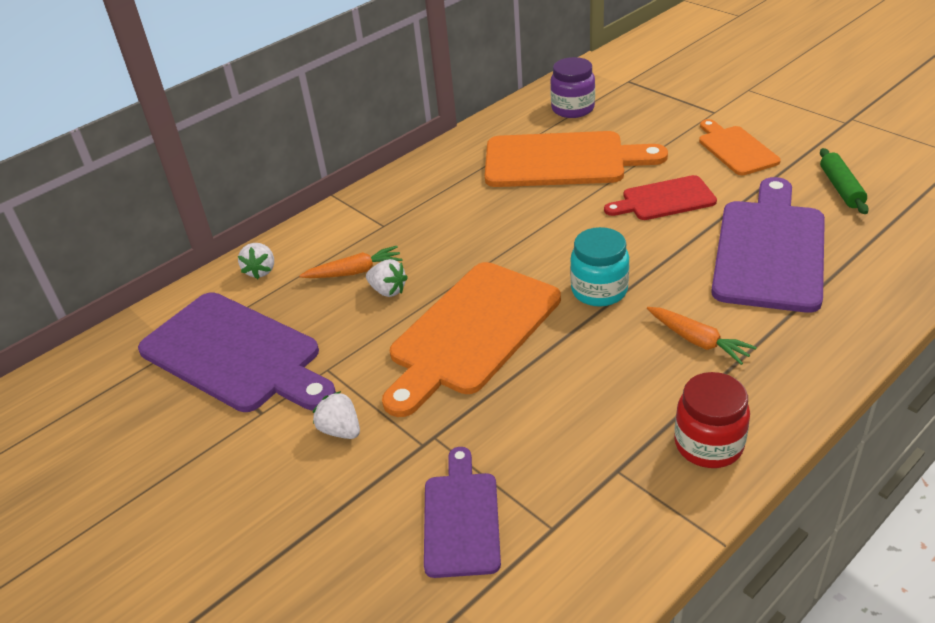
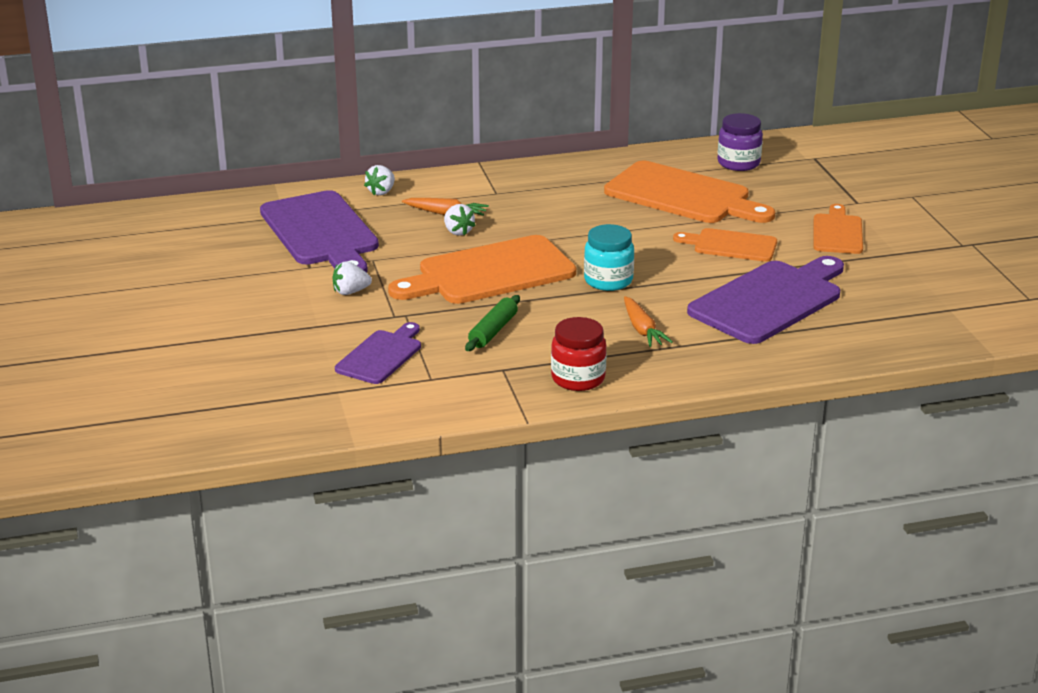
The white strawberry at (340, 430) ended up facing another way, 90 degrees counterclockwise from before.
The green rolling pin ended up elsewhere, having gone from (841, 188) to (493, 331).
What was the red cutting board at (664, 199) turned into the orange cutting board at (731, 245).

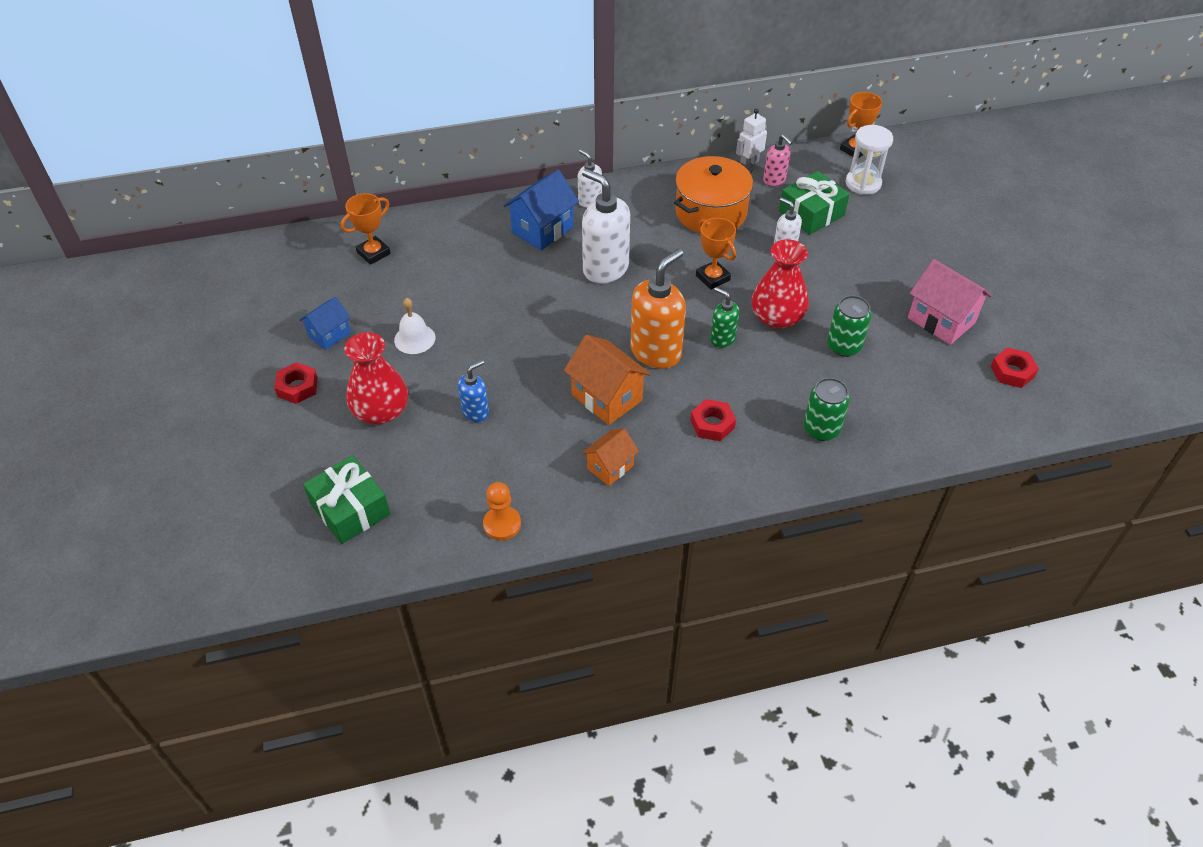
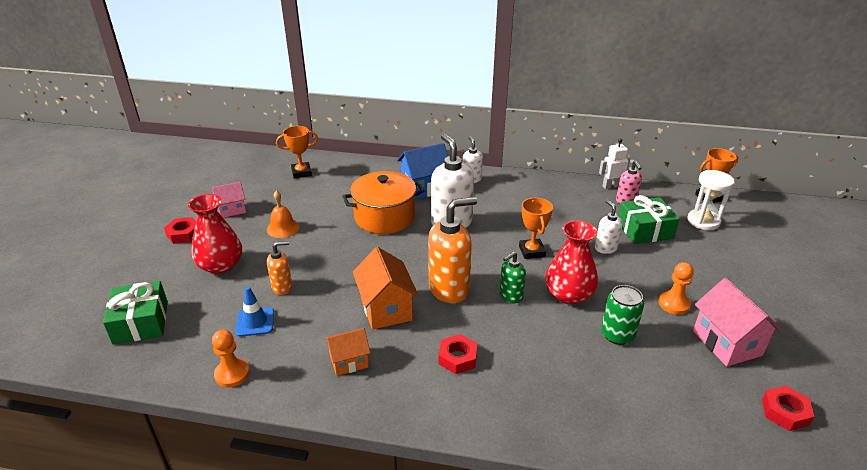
What was the blue house at (329, 334) turned into the pink house at (232, 210).
The second view gained the blue traffic cone at (255, 322).
What was the white bell at (414, 339) turned into the orange bell at (283, 228).
What was the blue soap dispenser at (475, 412) turned into the orange soap dispenser at (282, 287).
The orange pot ended up elsewhere, having gone from (711, 213) to (384, 217).
The green soap dispenser at (722, 339) ended up facing another way, 105 degrees counterclockwise from before.
The second view gained the orange pawn at (673, 304).
The second view lost the green can at (821, 429).

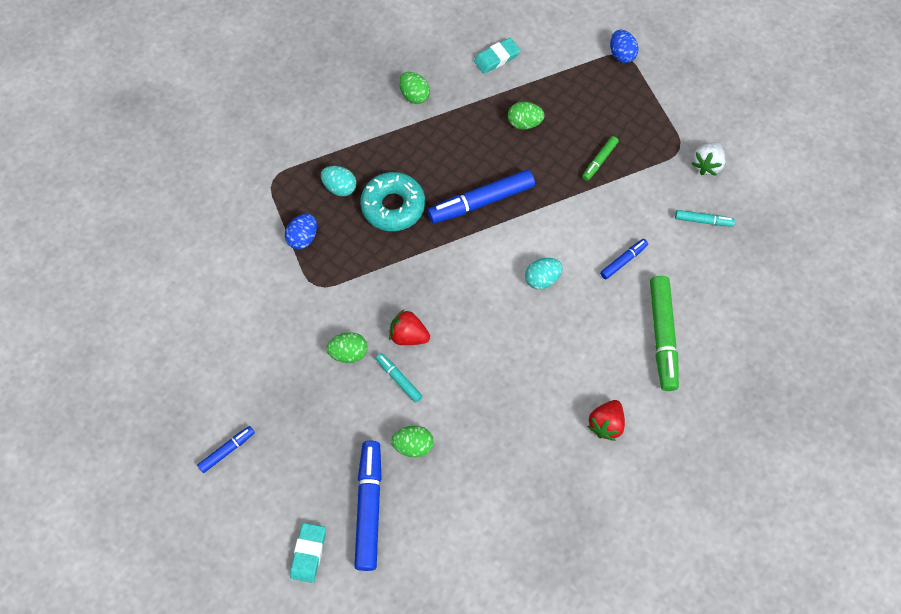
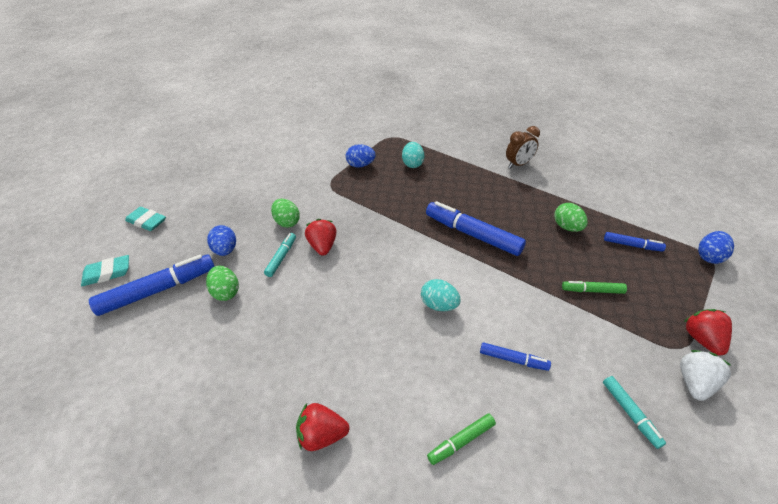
The turquoise eraser ended up elsewhere, having gone from (496, 58) to (147, 221).
The second view gained the blue egg at (225, 250).
The size of the green marker at (662, 336) changed by a factor of 0.52.
Where the green egg stood at (414, 95), the brown clock came to stand at (518, 164).
The blue marker ended up elsewhere, having gone from (227, 450) to (632, 245).
The white strawberry at (706, 165) ended up facing another way, 120 degrees clockwise from before.
The second view gained the red strawberry at (702, 339).
The second view lost the turquoise donut at (393, 206).

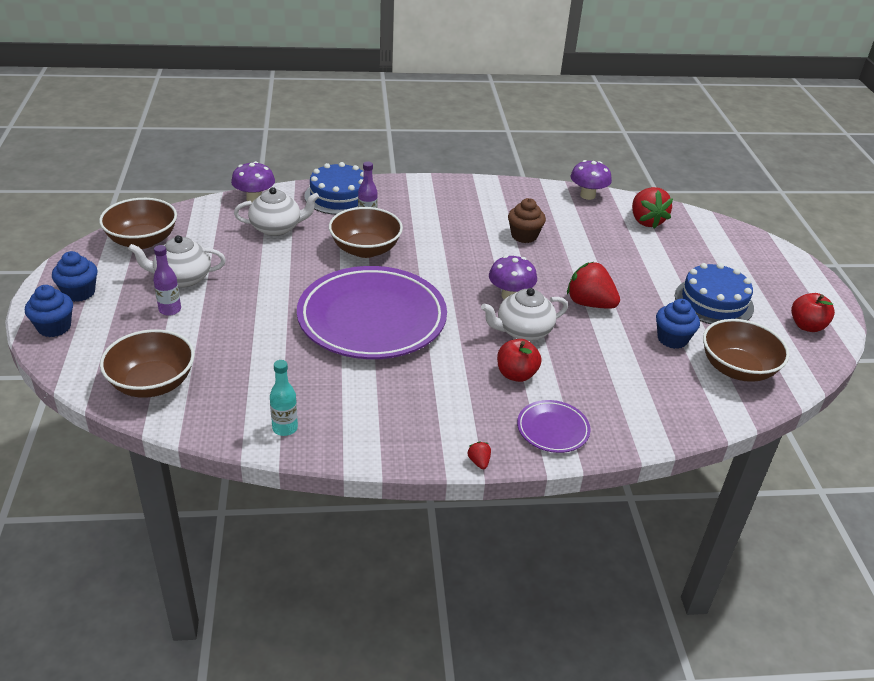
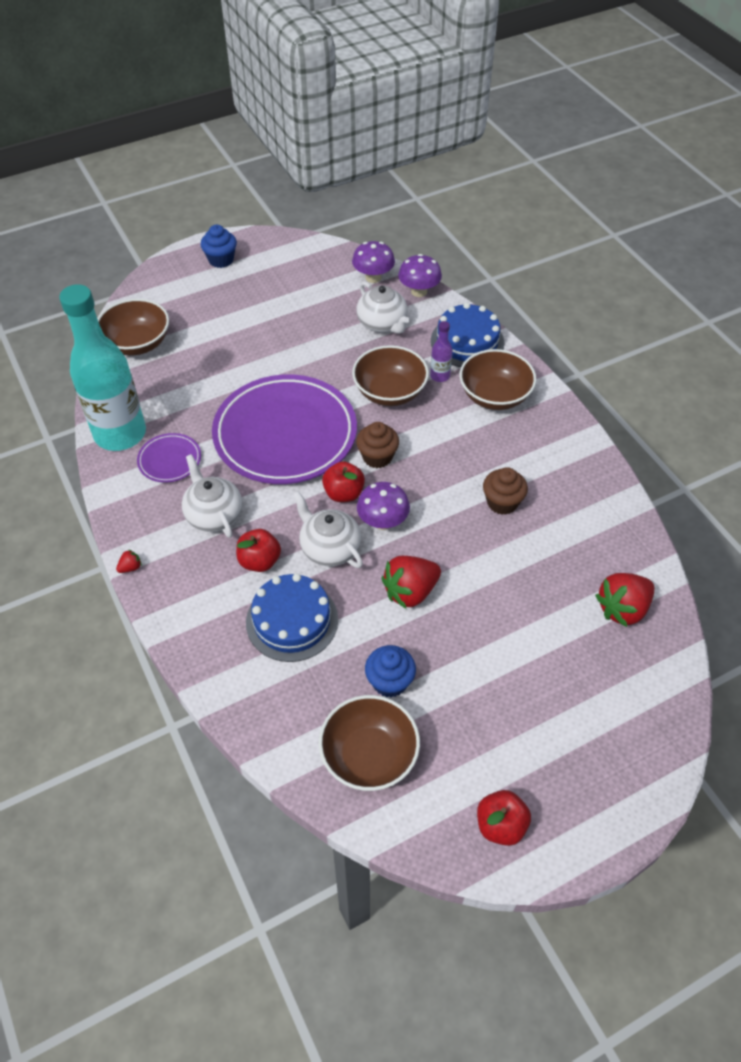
The size of the turquoise bottle at (285, 428) changed by a factor of 2.49.
The purple plate ended up elsewhere, having gone from (552, 429) to (170, 460).
The white teapot ended up elsewhere, having gone from (182, 278) to (214, 515).
The blue cake ended up elsewhere, having gone from (713, 302) to (292, 620).
The second view gained the red apple at (344, 493).
The purple mushroom ended up elsewhere, having gone from (587, 195) to (373, 277).
The second view gained the brown cupcake at (377, 457).
The red strawberry at (589, 303) ended up facing another way, 135 degrees counterclockwise from before.
The brown bowl ended up elsewhere, having gone from (142, 240) to (494, 396).
The second view lost the blue cupcake at (54, 327).
The second view lost the purple bottle at (170, 310).

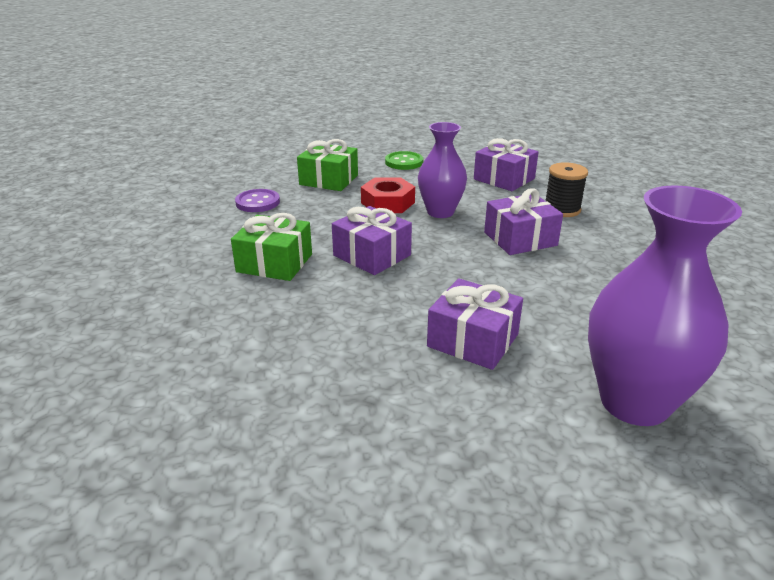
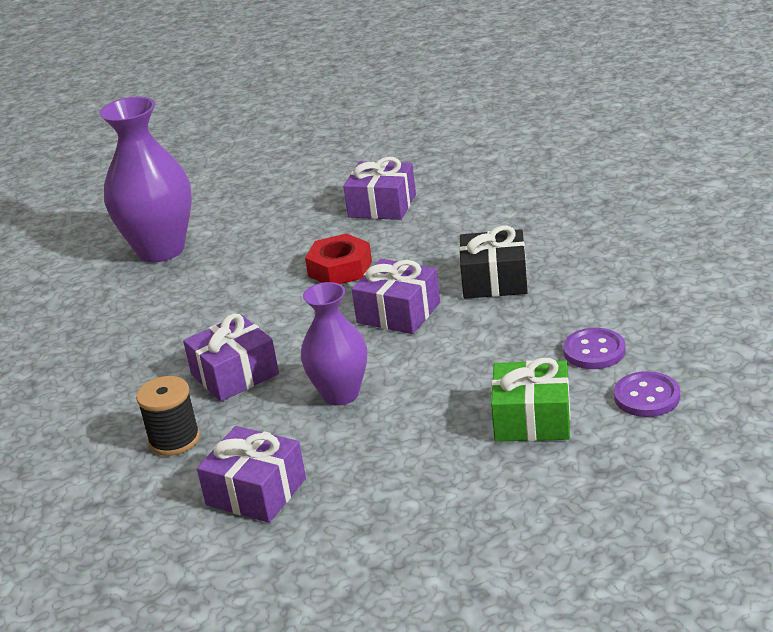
The red nut ended up elsewhere, having gone from (388, 203) to (340, 268).
The purple gift ended up elsewhere, having gone from (473, 340) to (382, 206).
What was the green gift at (274, 263) turned into the black gift at (494, 280).
The second view gained the purple button at (646, 397).
The second view lost the green button at (404, 162).

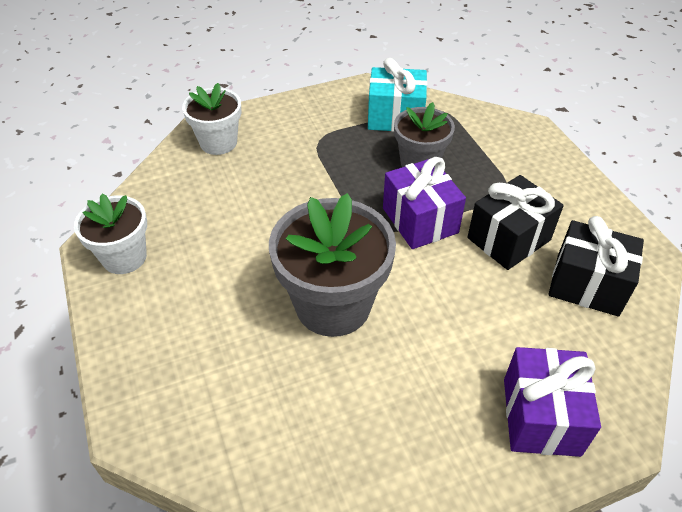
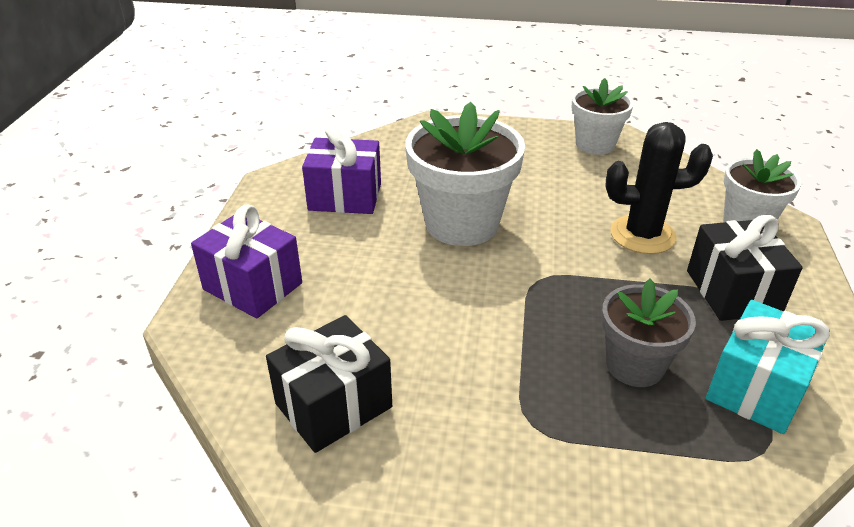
The purple gift ended up elsewhere, having gone from (420, 220) to (345, 197).
What was the grey flower pot at (333, 305) turned into the white flower pot at (462, 223).
The second view gained the black cactus at (642, 235).
The black gift ended up elsewhere, having gone from (508, 239) to (733, 292).

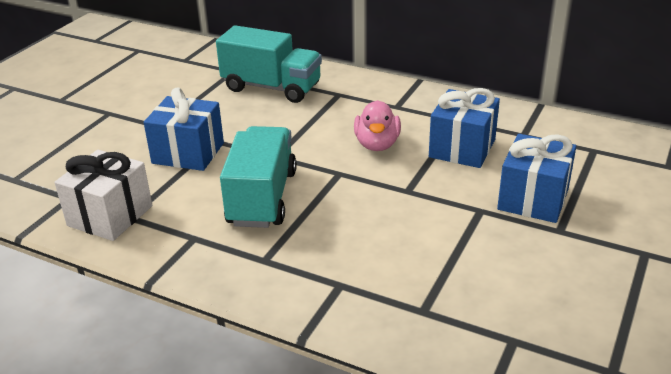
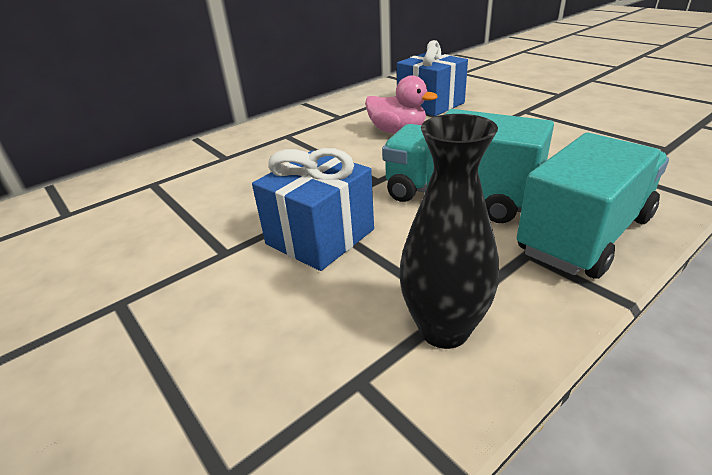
Where the white gift stood at (110, 216), the black vase came to stand at (444, 329).
The turquoise truck ended up elsewhere, having gone from (271, 88) to (585, 235).
The second view lost the blue gift at (533, 199).

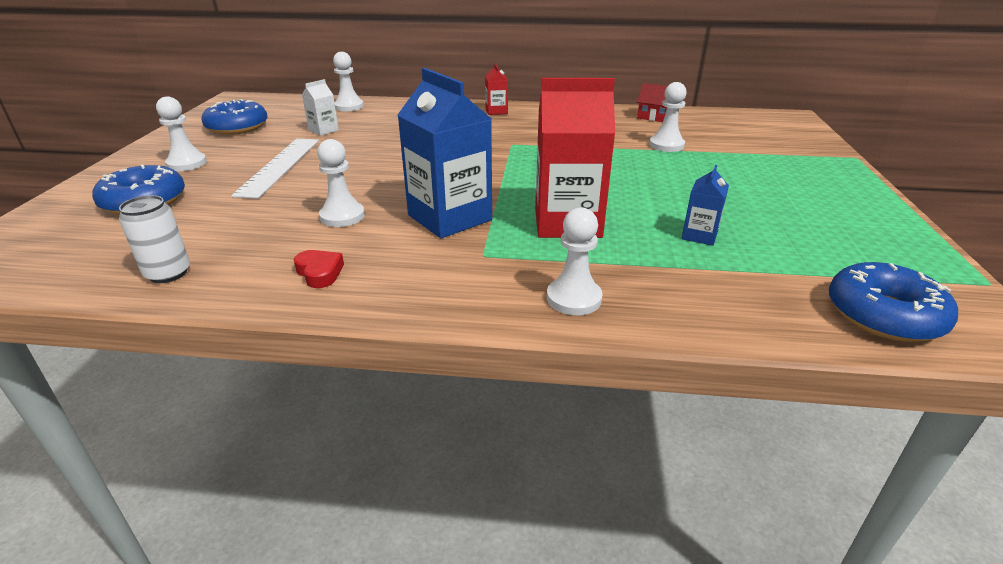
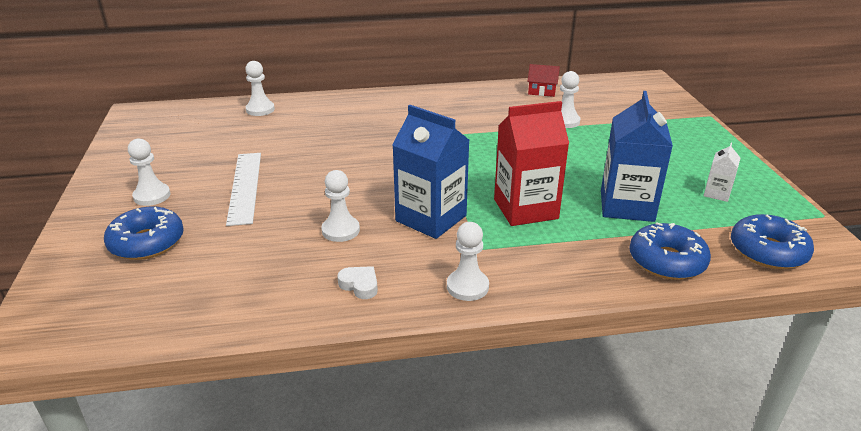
What was the red heart at (319, 272) turned into the white heart at (360, 285).
The white pawn ended up elsewhere, having gone from (574, 298) to (467, 286).
The size of the blue carton at (699, 235) changed by a factor of 2.11.
The blue donut ended up elsewhere, having gone from (237, 127) to (666, 261).
The white carton ended up elsewhere, having gone from (323, 130) to (717, 193).
The second view lost the white can at (168, 273).
The second view lost the red carton at (496, 111).

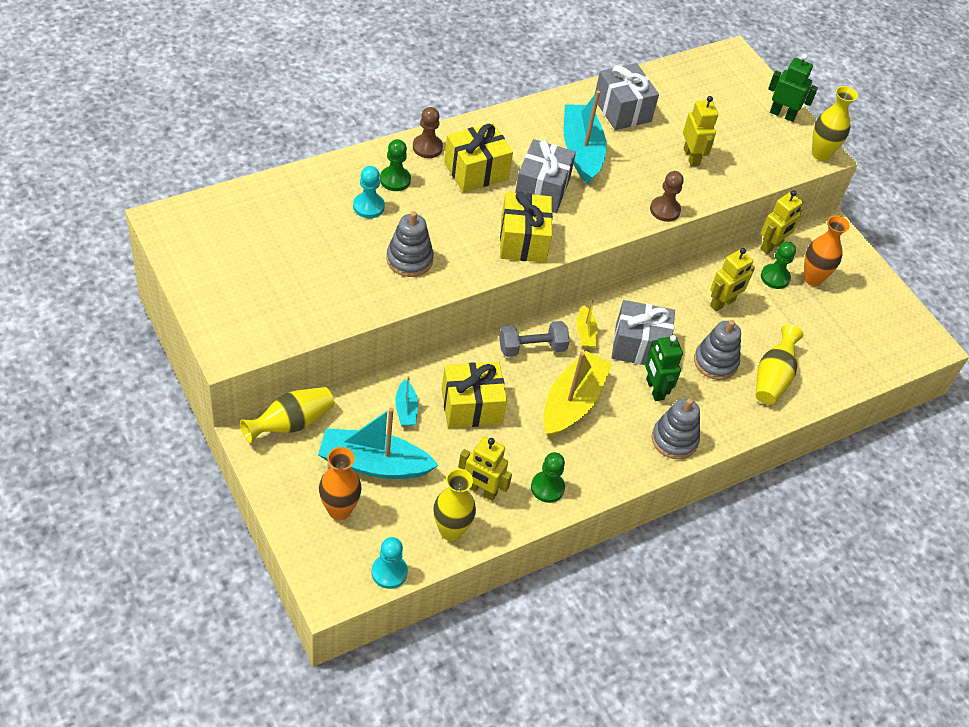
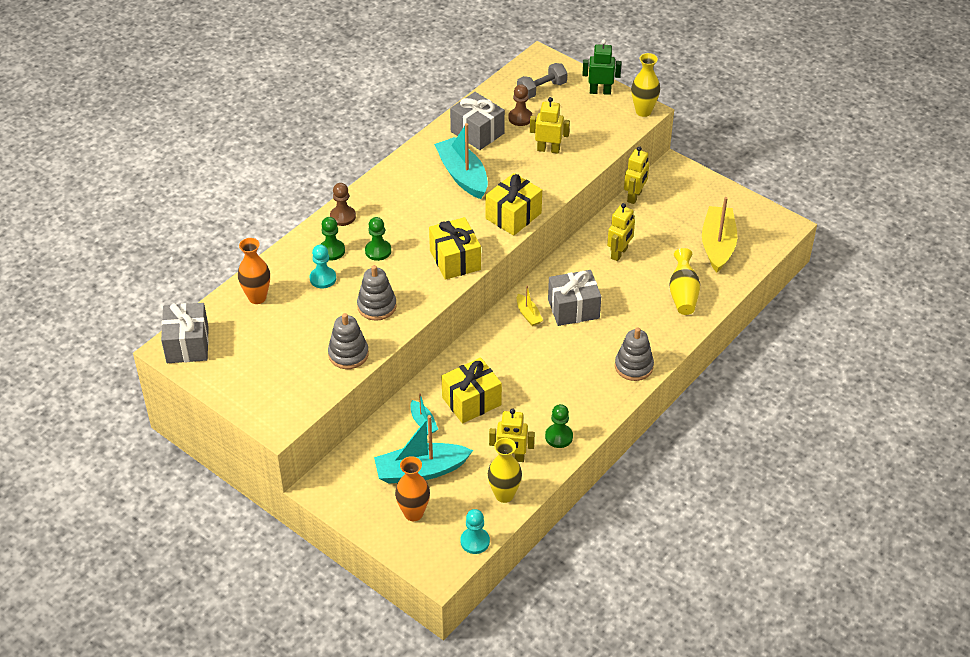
The grey gift ended up elsewhere, having gone from (542, 189) to (187, 344).
The orange vase ended up elsewhere, having gone from (812, 278) to (257, 297).
The grey stacking toy ended up elsewhere, having gone from (715, 362) to (348, 354).
The green pawn ended up elsewhere, having gone from (775, 277) to (378, 251).
The yellow gift ended up elsewhere, having gone from (476, 171) to (513, 216).
The brown pawn ended up elsewhere, having gone from (665, 210) to (520, 118).
The grey dumbbell ended up elsewhere, having gone from (532, 348) to (541, 89).
The yellow robot at (691, 157) ended up facing another way, 45 degrees counterclockwise from before.
The yellow boat ended up elsewhere, having gone from (572, 403) to (717, 245).
The second view lost the yellow vase at (291, 423).
The second view lost the green robot at (654, 389).

